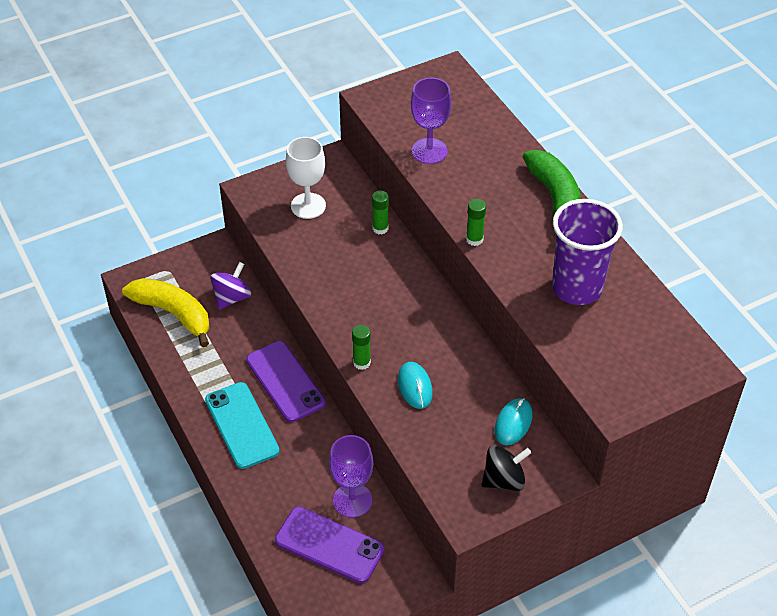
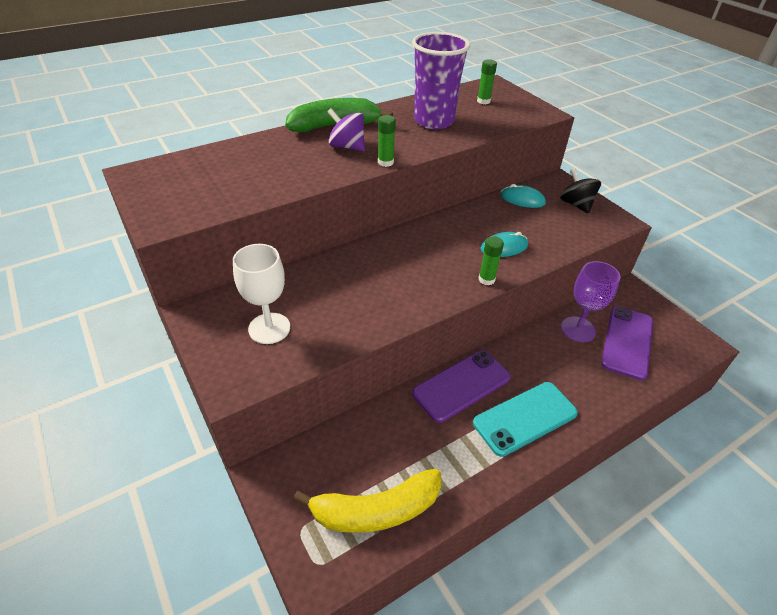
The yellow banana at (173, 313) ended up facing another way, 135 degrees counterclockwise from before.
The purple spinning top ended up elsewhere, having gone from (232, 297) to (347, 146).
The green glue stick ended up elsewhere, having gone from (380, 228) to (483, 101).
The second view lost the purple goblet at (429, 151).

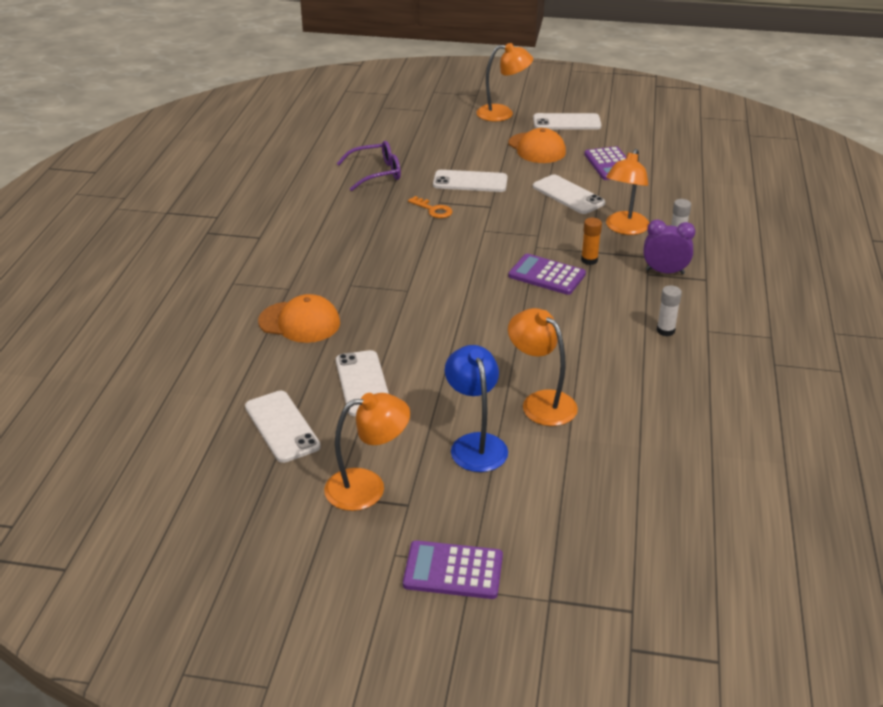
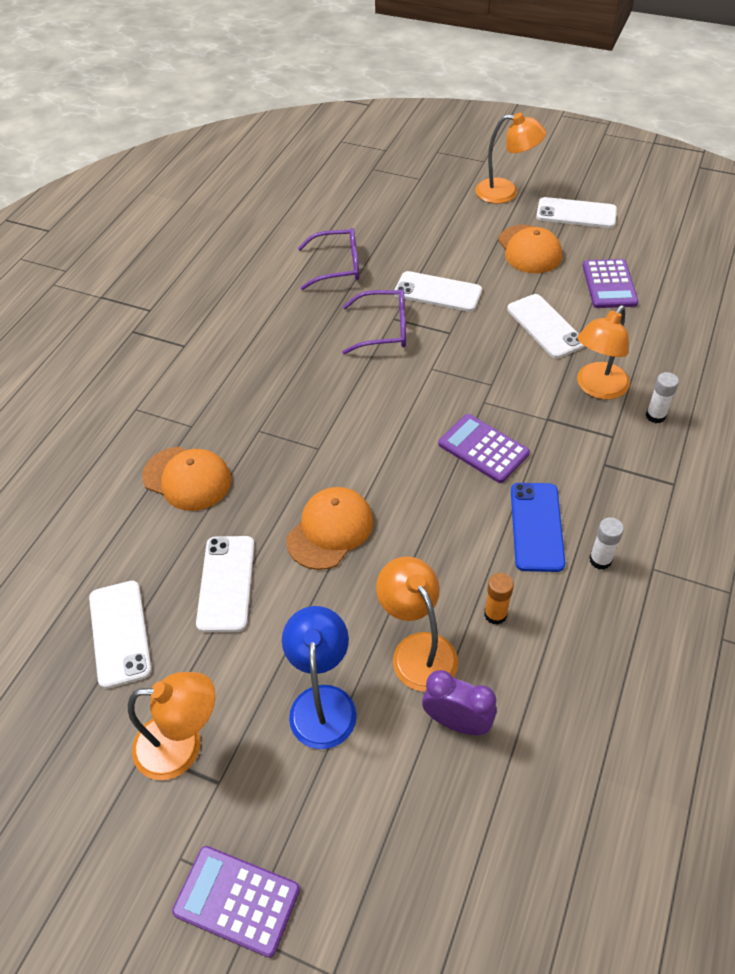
The second view gained the orange cap at (330, 530).
Where the orange key stood at (433, 210), the purple glasses came to stand at (383, 329).
The purple clock ended up elsewhere, having gone from (664, 272) to (457, 722).
The orange glue stick ended up elsewhere, having gone from (589, 260) to (495, 614).
The second view gained the blue phone at (536, 526).

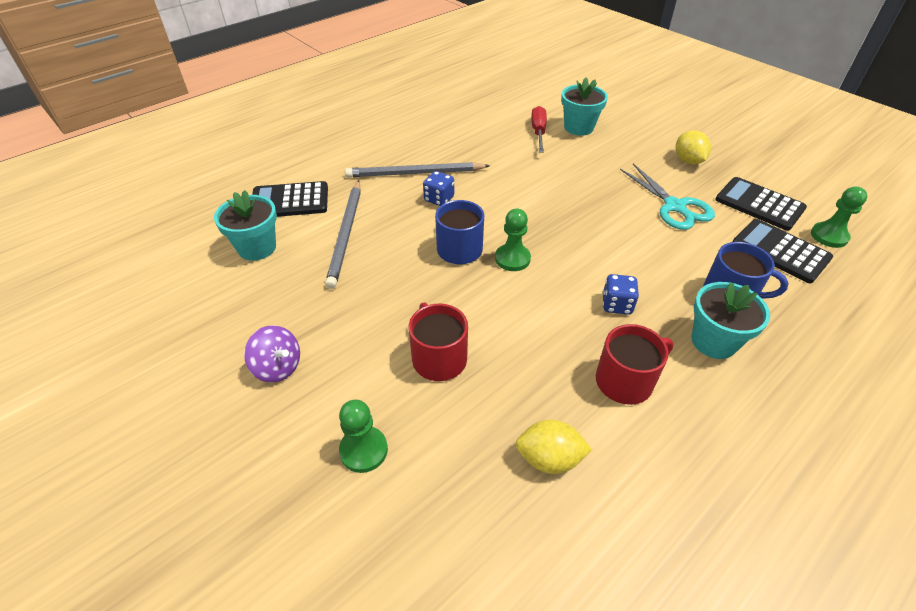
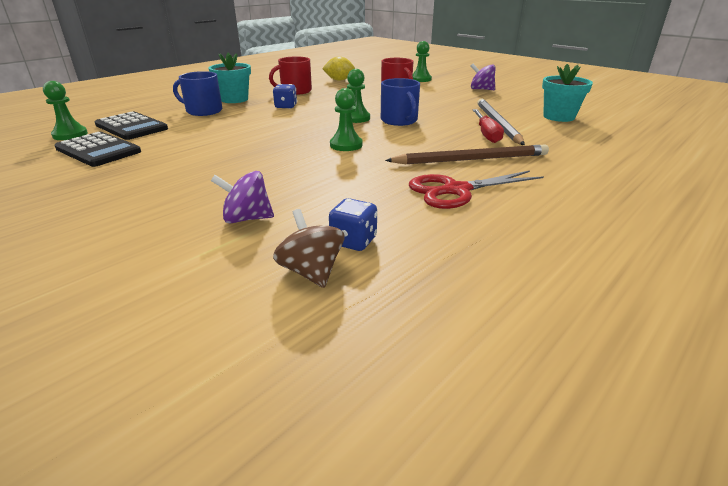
Where the turquoise flower pot stood at (578, 127), the purple spinning top came to stand at (247, 218).
The second view gained the brown spinning top at (311, 272).
The blue dice ended up elsewhere, having gone from (439, 199) to (353, 241).
The second view gained the green pawn at (346, 145).
What was the grey pencil at (414, 173) turned into the brown pencil at (471, 159).
The second view gained the red scissors at (456, 190).
The red screwdriver ended up elsewhere, having gone from (538, 132) to (486, 134).
The second view lost the black calculator at (290, 201).
The second view lost the turquoise scissors at (674, 206).
The second view lost the yellow lemon at (688, 161).

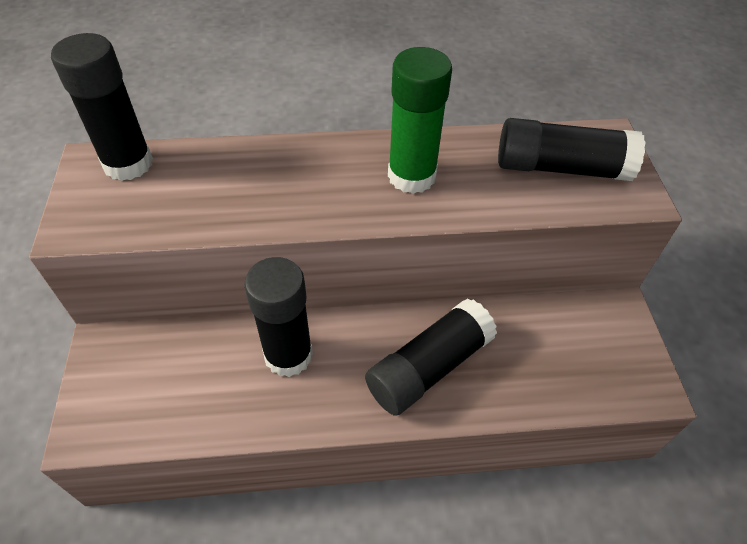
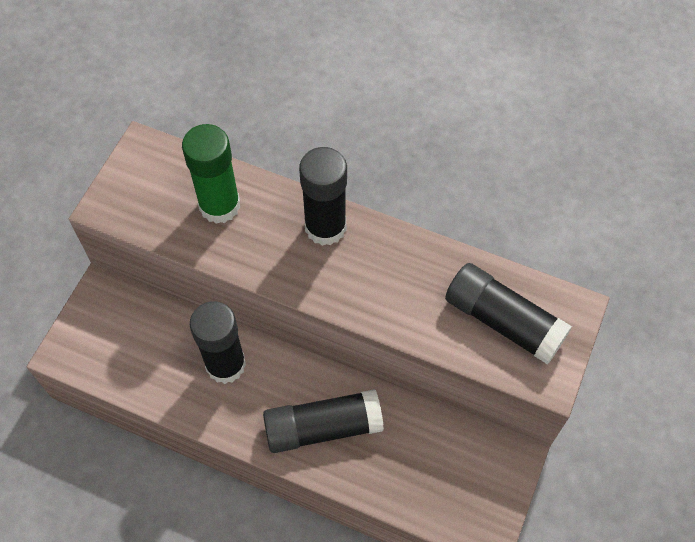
The green glue stick ended up elsewhere, having gone from (411, 176) to (219, 205).
The black glue stick ended up elsewhere, having gone from (128, 164) to (325, 227).

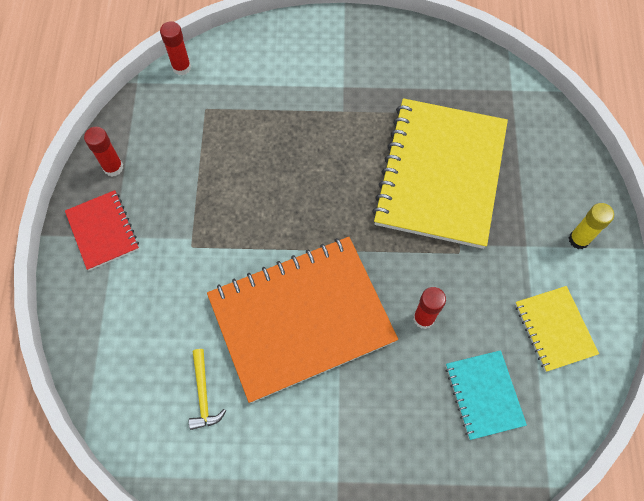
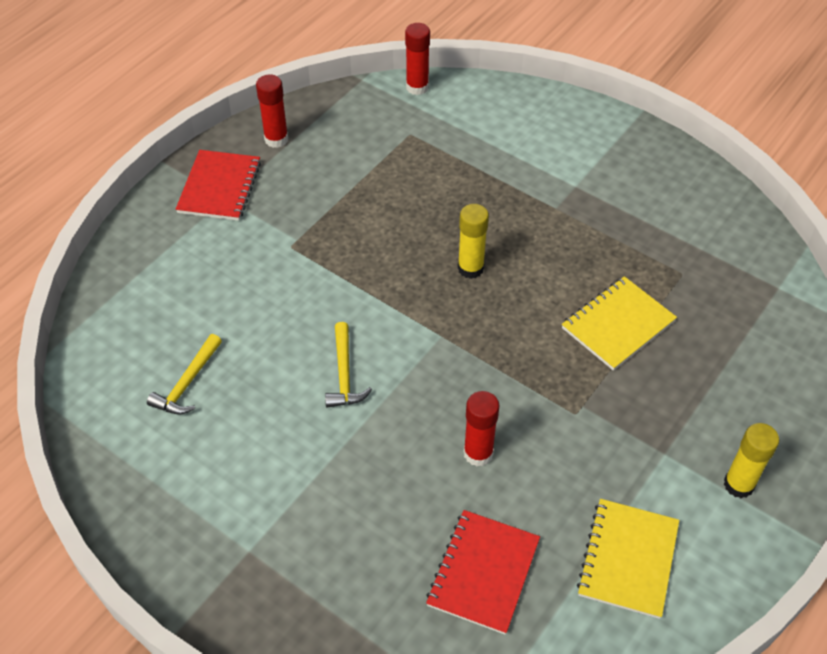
Where the orange notebook stood at (301, 319), the yellow hammer came to stand at (344, 374).
What was the turquoise notebook at (484, 395) turned into the red notebook at (483, 572).
The second view gained the yellow glue stick at (470, 268).
The size of the yellow notebook at (440, 174) changed by a factor of 0.47.

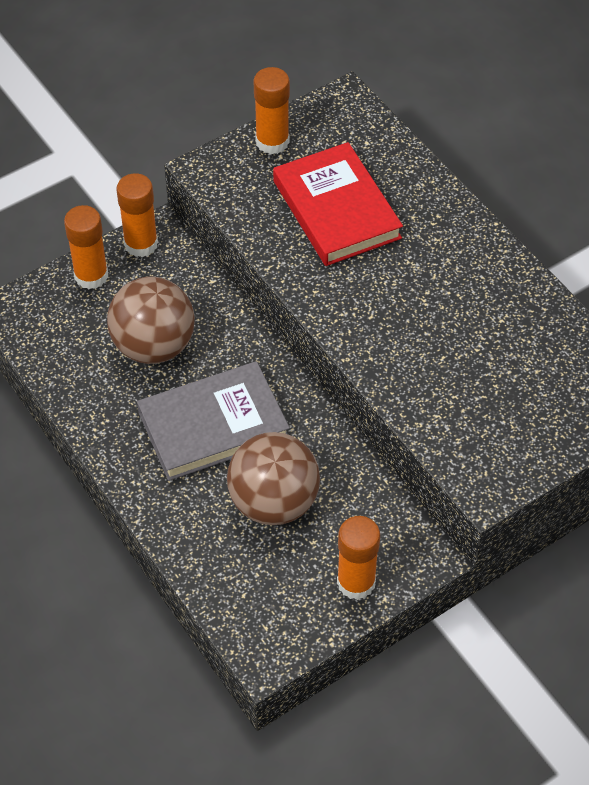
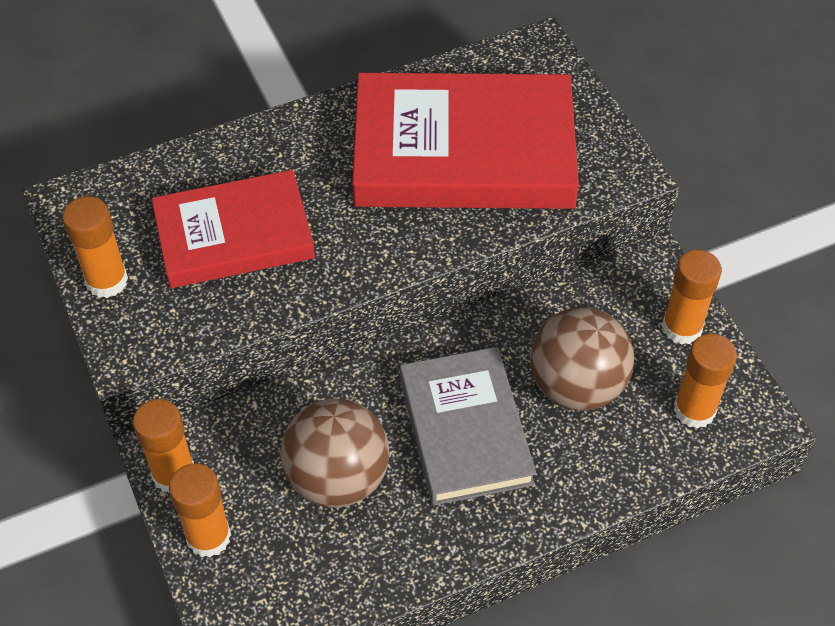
The second view gained the red book at (463, 152).
The second view gained the orange glue stick at (694, 410).

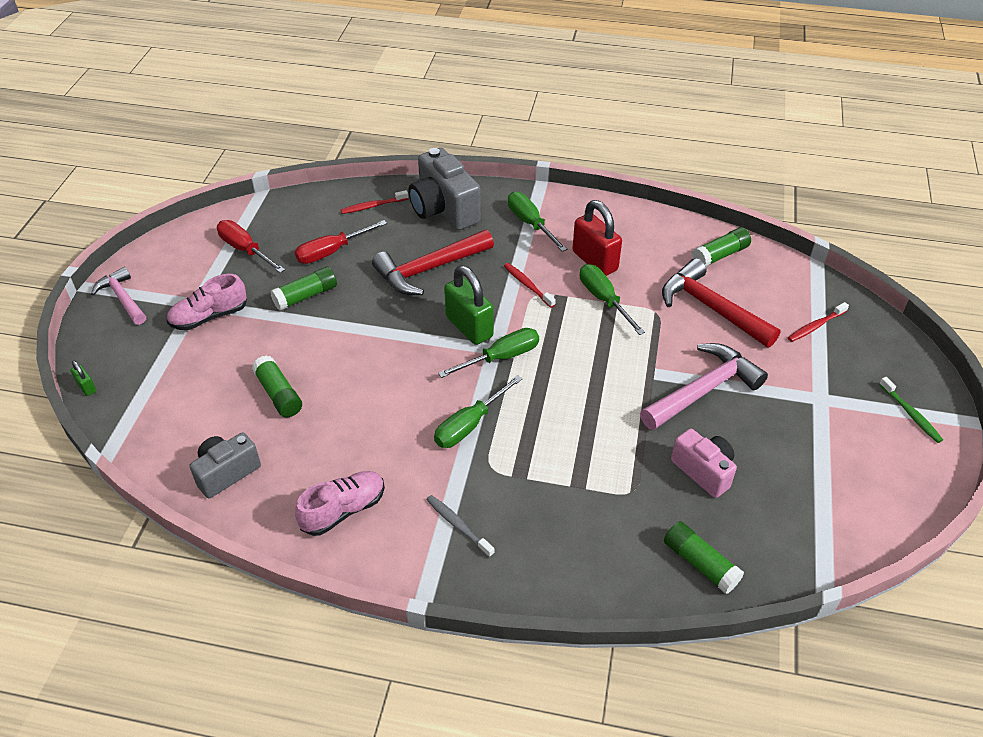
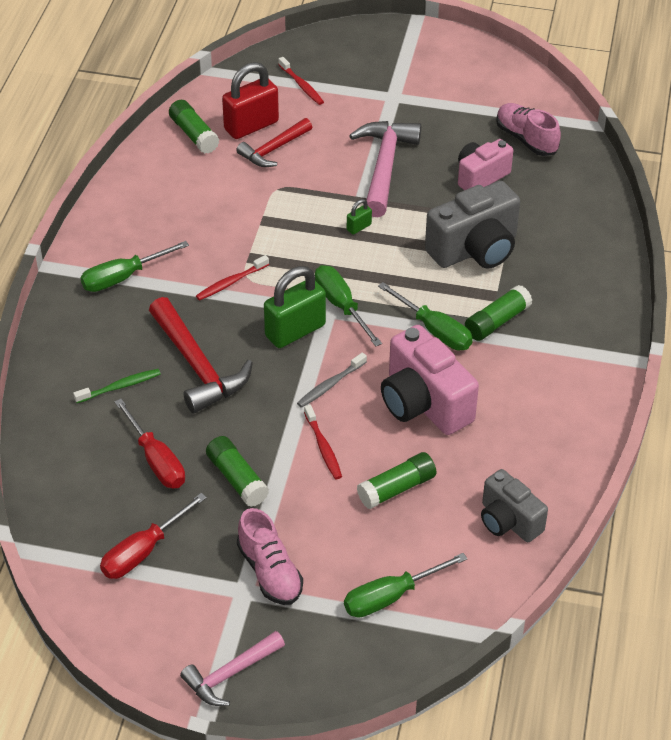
The green toothbrush ended up elsewhere, having gone from (911, 414) to (120, 386).
The red padlock ended up elsewhere, having gone from (595, 261) to (251, 126).
The size of the red hammer at (711, 308) changed by a factor of 0.63.
The grey toothbrush ended up elsewhere, having gone from (458, 525) to (330, 385).
The red toothbrush ended up elsewhere, having gone from (373, 206) to (323, 447).
The green screwdriver ended up elsewhere, having gone from (603, 299) to (390, 597).
The green padlock ended up elsewhere, having gone from (86, 387) to (359, 227).
The pink hammer at (704, 390) ended up facing another way, 45 degrees clockwise from before.
The second view gained the pink camera at (424, 403).
The grey camera ended up elsewhere, having gone from (443, 209) to (475, 249).
The green glue stick ended up elsewhere, having gone from (700, 563) to (497, 321).
The pink shoe ended up elsewhere, having gone from (343, 510) to (526, 139).

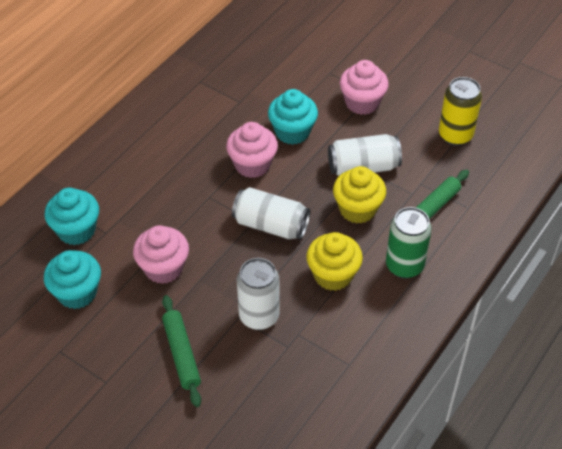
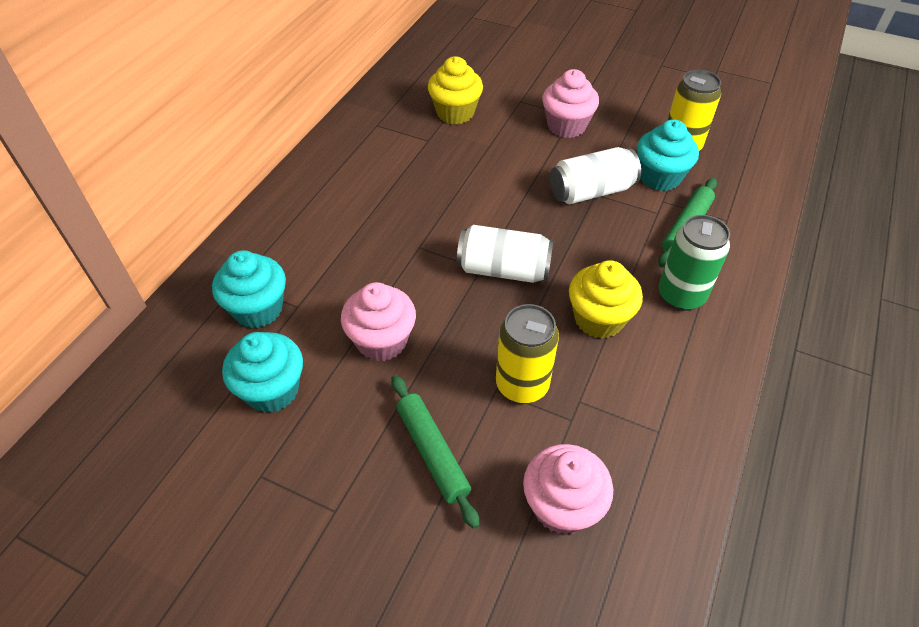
The yellow cupcake ended up elsewhere, having gone from (357, 209) to (455, 113).
What was the white can at (259, 316) turned into the yellow can at (522, 385).
The pink cupcake ended up elsewhere, having gone from (252, 165) to (562, 506).
The turquoise cupcake ended up elsewhere, having gone from (292, 132) to (659, 177).

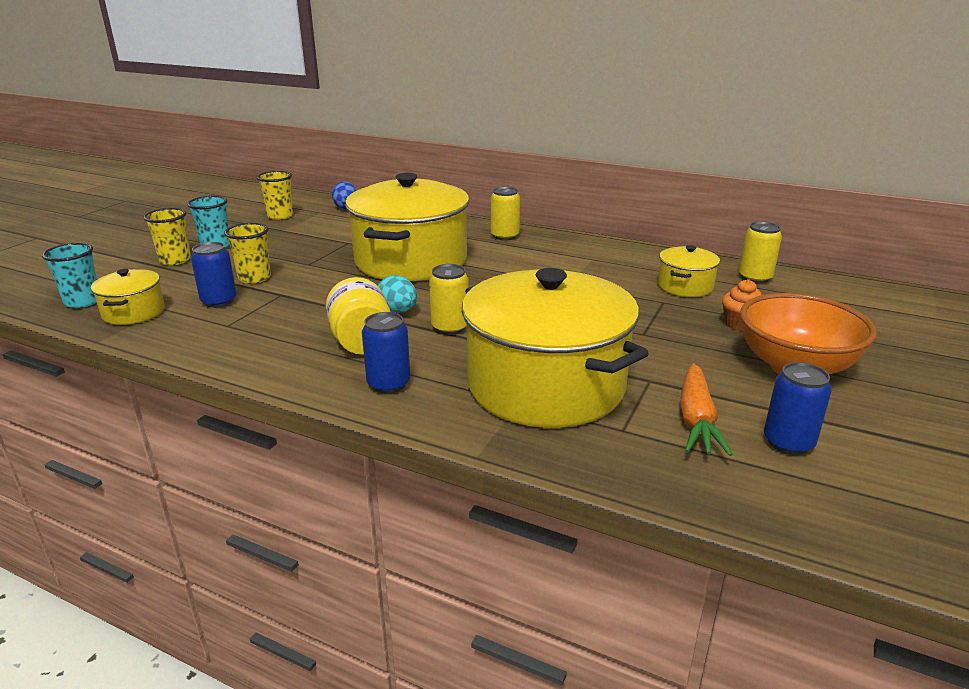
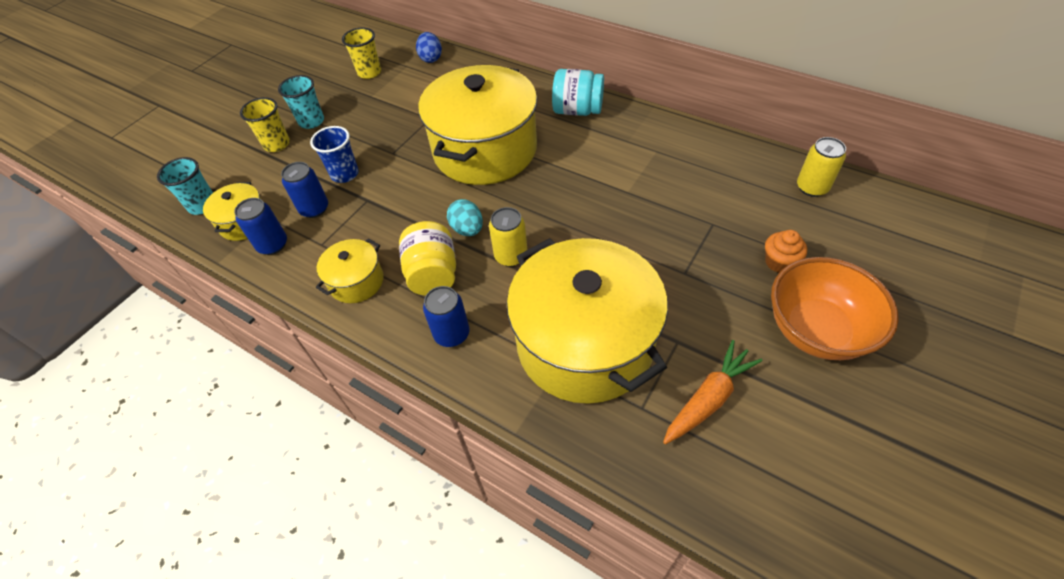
The blue can ended up elsewhere, having gone from (788, 442) to (272, 245).
What was the yellow cup at (254, 278) turned into the blue cup at (345, 174).
The yellow pot ended up elsewhere, having gone from (685, 286) to (356, 281).
Where the yellow can stood at (504, 236), the turquoise jar came to stand at (577, 110).
The orange carrot at (696, 419) ended up facing another way, 150 degrees counterclockwise from before.

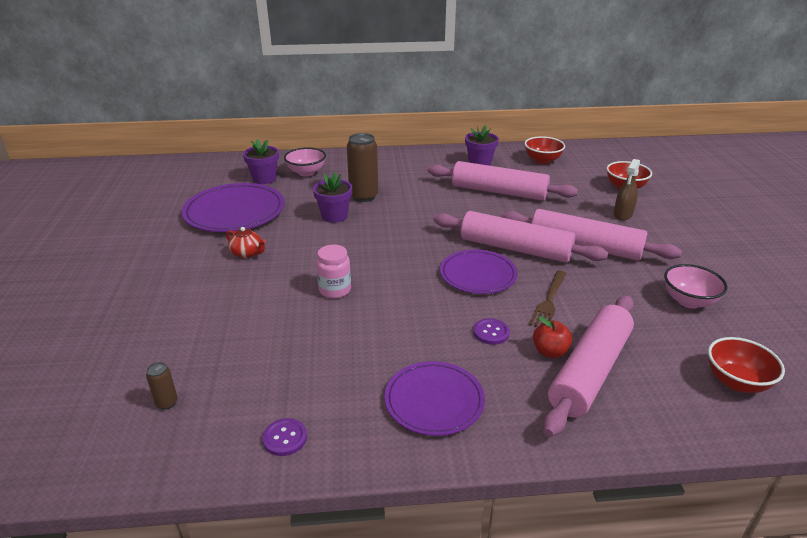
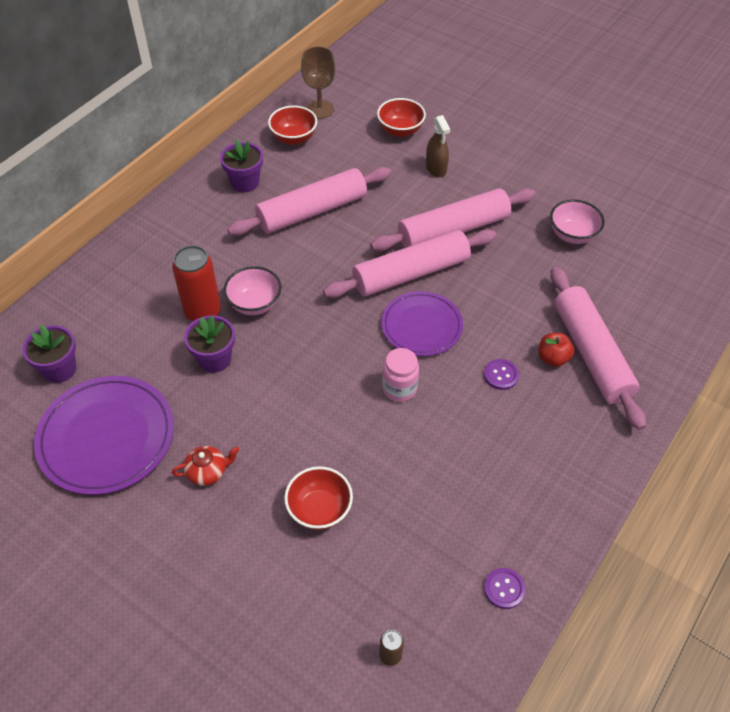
What was the brown can at (363, 196) turned into the red can at (203, 311).
The pink bowl ended up elsewhere, having gone from (306, 172) to (254, 304).
The red bowl ended up elsewhere, having gone from (736, 382) to (319, 509).
The second view gained the brown goblet at (320, 109).
The pink jar ended up elsewhere, having gone from (335, 290) to (399, 388).
The second view lost the purple plate at (434, 401).
The second view lost the brown fork at (549, 301).

